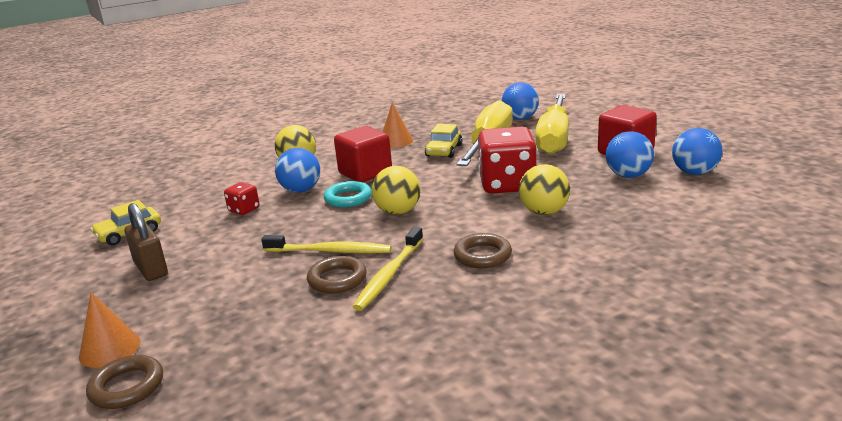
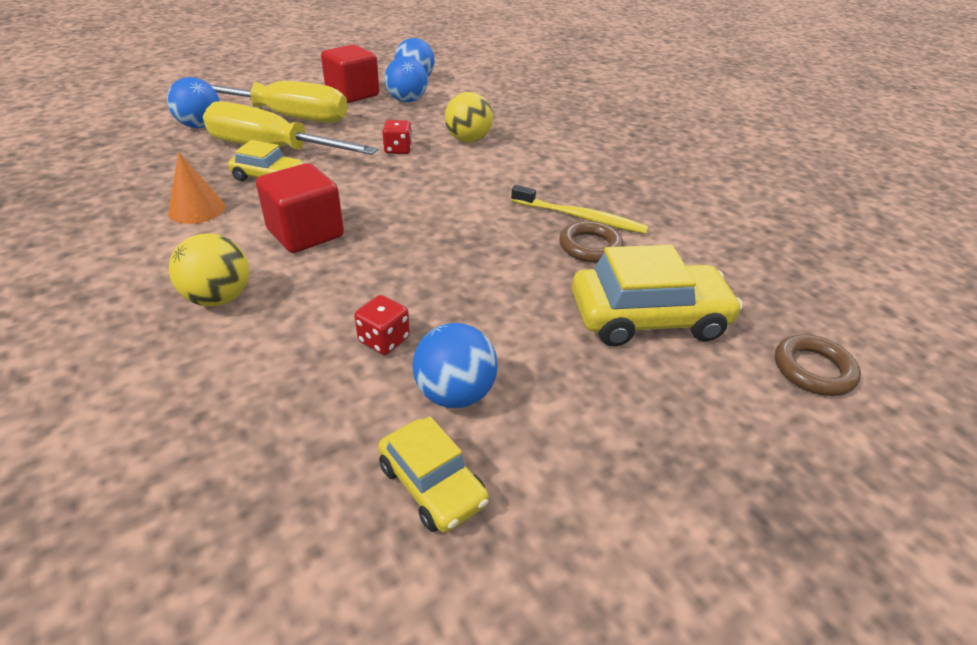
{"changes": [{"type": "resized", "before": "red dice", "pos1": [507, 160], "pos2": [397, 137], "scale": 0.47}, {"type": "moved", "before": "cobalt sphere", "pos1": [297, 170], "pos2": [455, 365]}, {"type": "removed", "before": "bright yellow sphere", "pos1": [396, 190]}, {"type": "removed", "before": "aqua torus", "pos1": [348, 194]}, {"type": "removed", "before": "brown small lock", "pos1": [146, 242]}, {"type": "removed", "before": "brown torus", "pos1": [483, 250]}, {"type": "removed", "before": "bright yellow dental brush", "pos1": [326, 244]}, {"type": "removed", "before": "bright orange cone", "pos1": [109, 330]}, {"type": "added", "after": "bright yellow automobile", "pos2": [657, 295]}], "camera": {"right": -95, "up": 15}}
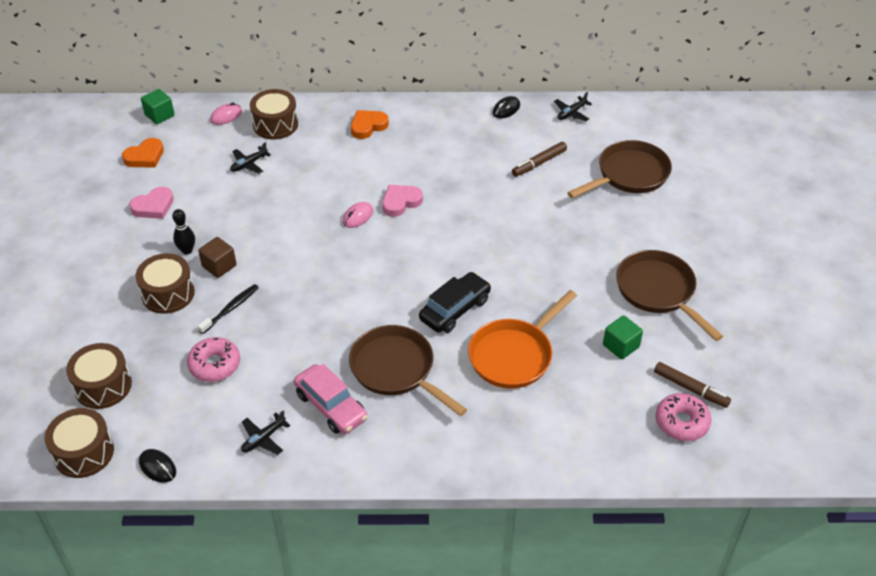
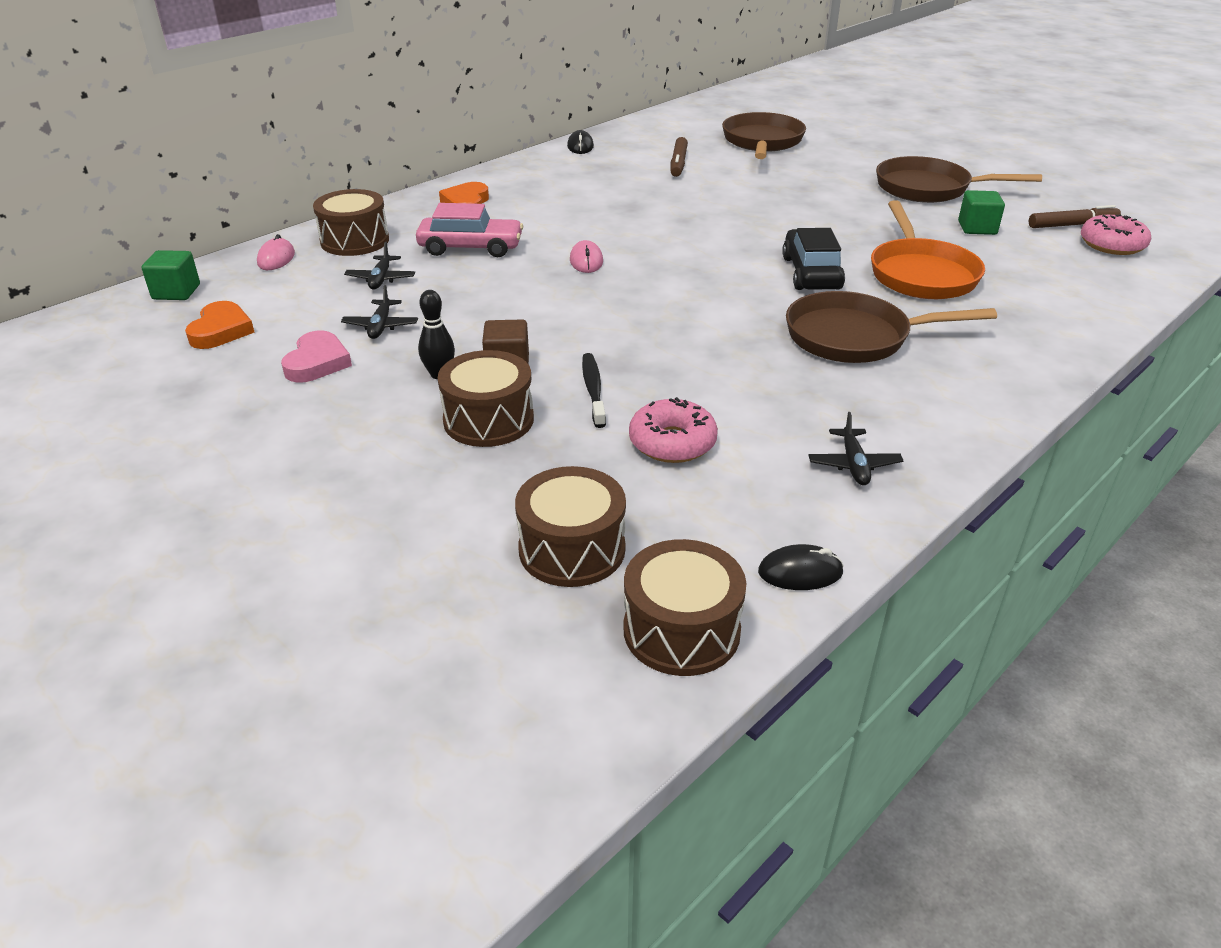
{"changes": [{"type": "moved", "before": "jet-black plane", "pos1": [573, 107], "pos2": [379, 312]}, {"type": "removed", "before": "rosy heart", "pos1": [402, 201]}, {"type": "moved", "before": "rosy automobile", "pos1": [331, 399], "pos2": [469, 230]}], "camera": {"right": -45, "up": -10}}
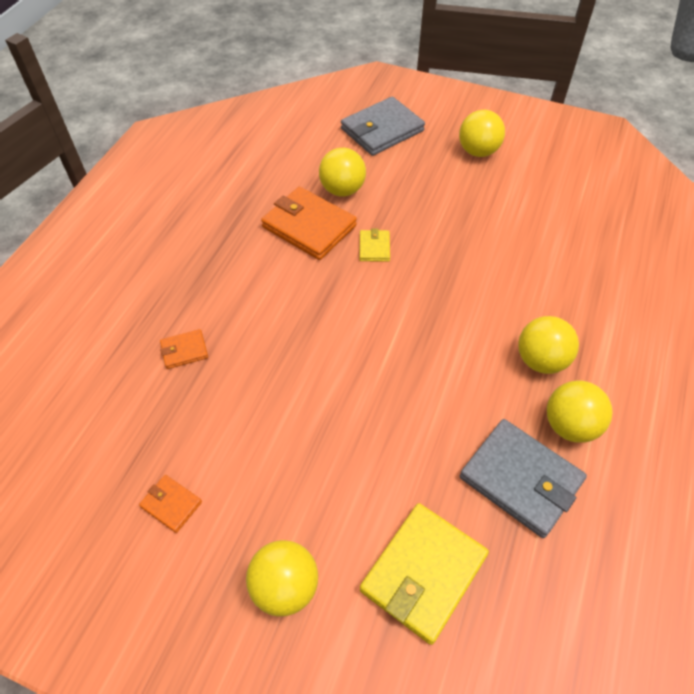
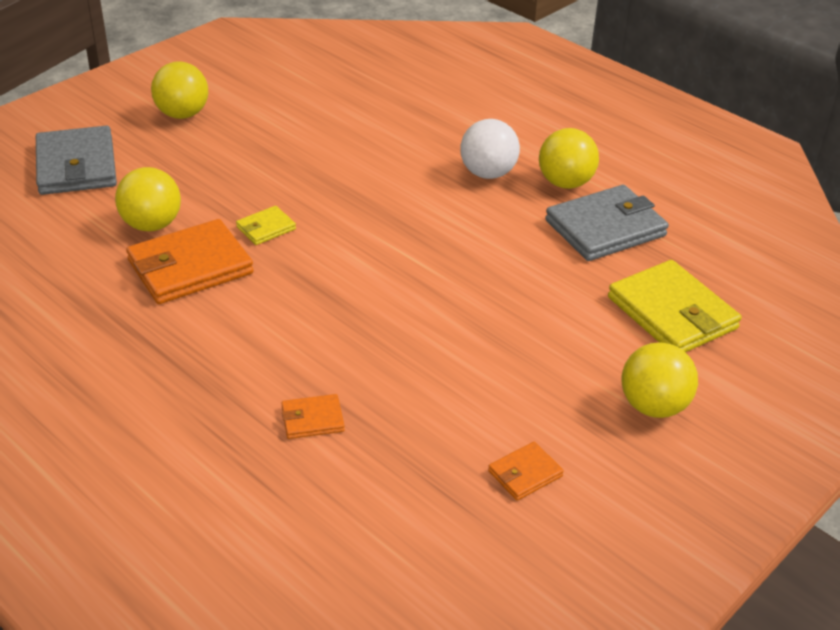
{"changes": [{"type": "turned", "before": "bright yellow card wallet", "pos1": [375, 245], "pos2": [266, 225], "turn": -60}, {"type": "recoloured", "before": "bright yellow sphere", "after": "pure white sphere", "pos1": [548, 345], "pos2": [490, 149]}, {"type": "turned", "before": "bright orange card wallet", "pos1": [184, 349], "pos2": [313, 416], "turn": 75}], "camera": {"right": -70, "up": -15}}
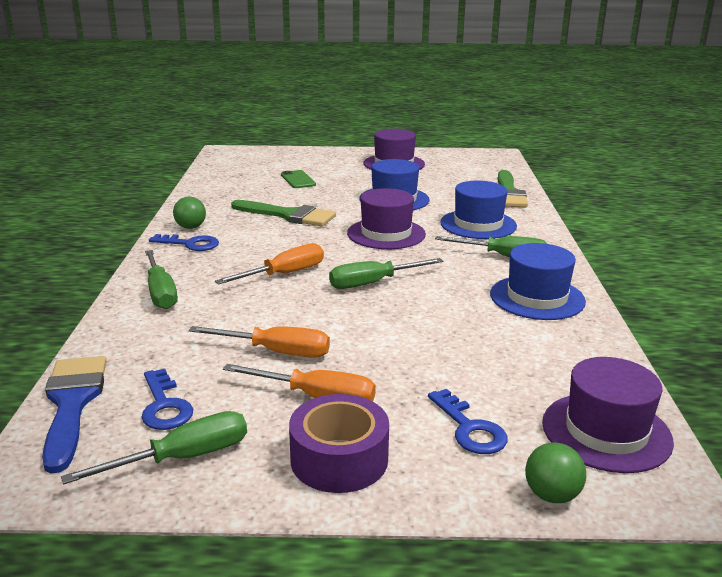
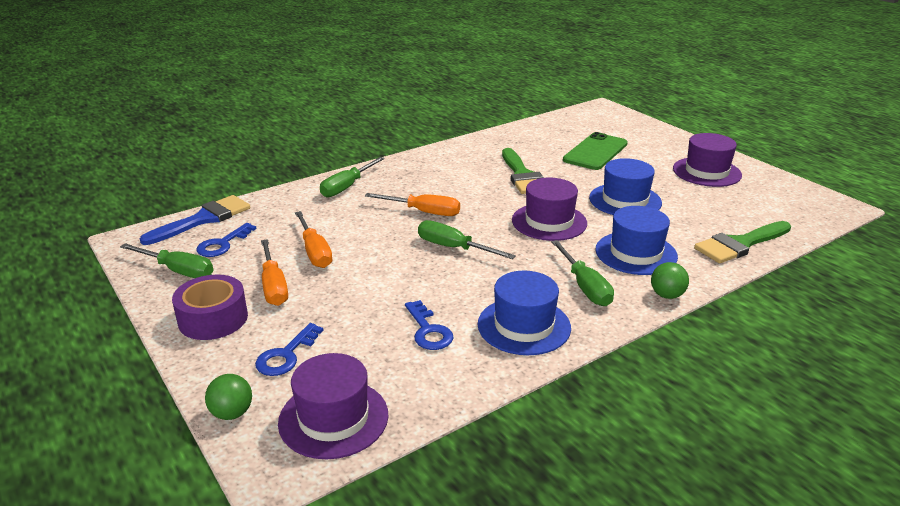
{"changes": [{"type": "resized", "before": "emerald phone", "pos1": [298, 179], "pos2": [595, 151], "scale": 1.73}, {"type": "moved", "before": "emerald sphere", "pos1": [189, 213], "pos2": [670, 280]}, {"type": "moved", "before": "cobalt latchkey", "pos1": [184, 242], "pos2": [429, 325]}], "camera": {"right": 55, "up": 5}}
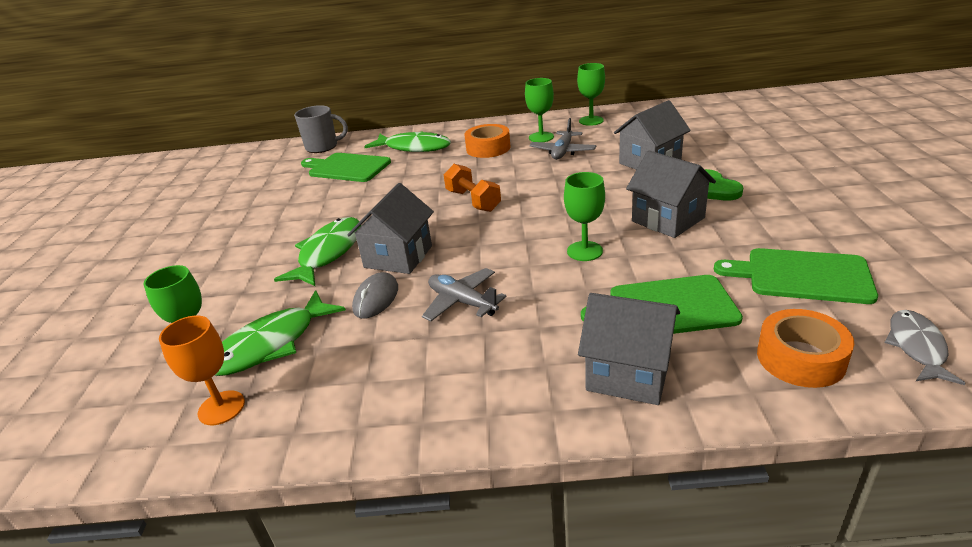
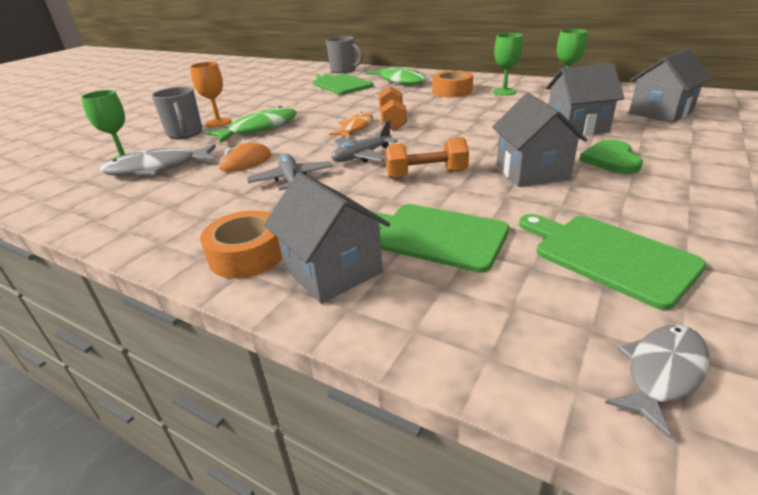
{"changes": [{"type": "moved", "before": "grey plane", "pos1": [562, 139], "pos2": [364, 141]}, {"type": "replaced", "before": "emerald wine glass", "after": "bright orange dumbbell", "pos1": [584, 216], "pos2": [427, 158]}, {"type": "moved", "before": "grey house", "pos1": [391, 228], "pos2": [670, 86]}, {"type": "recoloured", "before": "grey mouse", "after": "bright orange mouse", "pos1": [375, 295], "pos2": [245, 157]}, {"type": "recoloured", "before": "emerald fish figure", "after": "grey fish figure", "pos1": [280, 333], "pos2": [158, 160]}, {"type": "moved", "before": "bright orange roll of tape", "pos1": [805, 348], "pos2": [241, 244]}, {"type": "moved", "before": "bright orange wine glass", "pos1": [202, 370], "pos2": [210, 94]}, {"type": "added", "after": "grey tea mug", "pos2": [177, 113]}, {"type": "added", "after": "bright orange fish figure", "pos2": [351, 125]}], "camera": {"right": 30, "up": 0}}
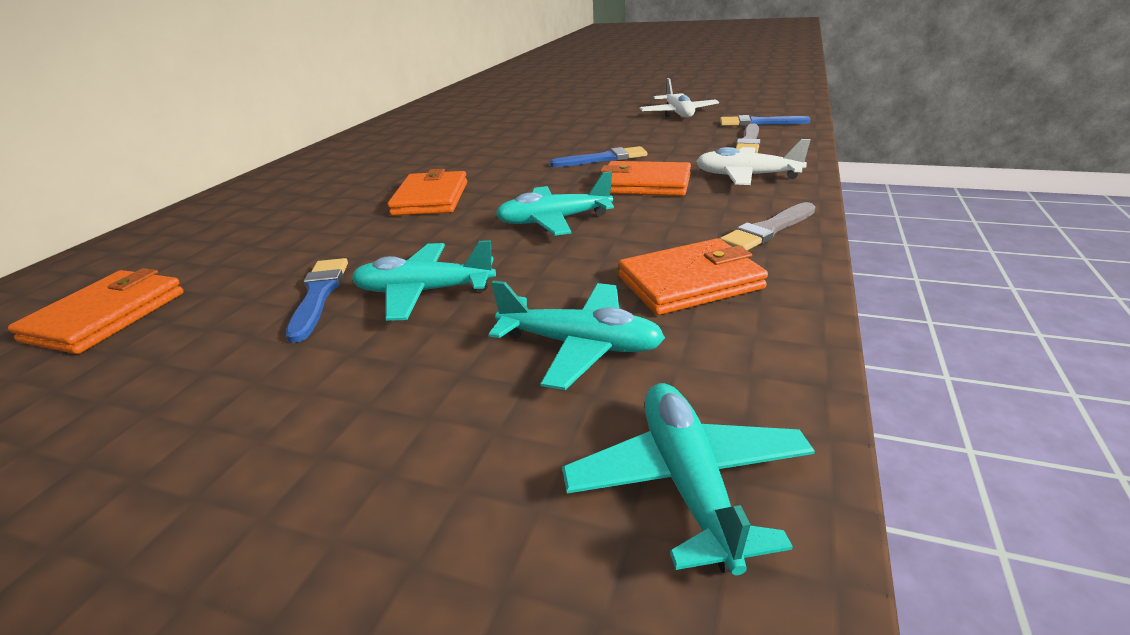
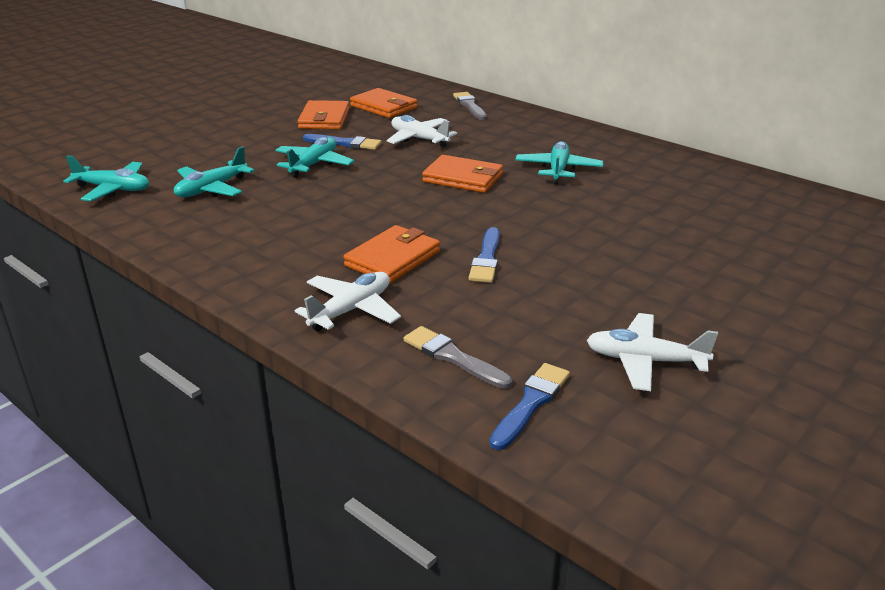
{"changes": [{"type": "moved", "before": "aqua plane", "pos1": [554, 203], "pos2": [559, 162]}, {"type": "moved", "before": "grey brush", "pos1": [767, 226], "pos2": [470, 106]}, {"type": "moved", "before": "bright orange card wallet", "pos1": [693, 276], "pos2": [323, 114]}, {"type": "added", "after": "pure white plane", "pos2": [422, 131]}], "camera": {"right": 110, "up": 0}}
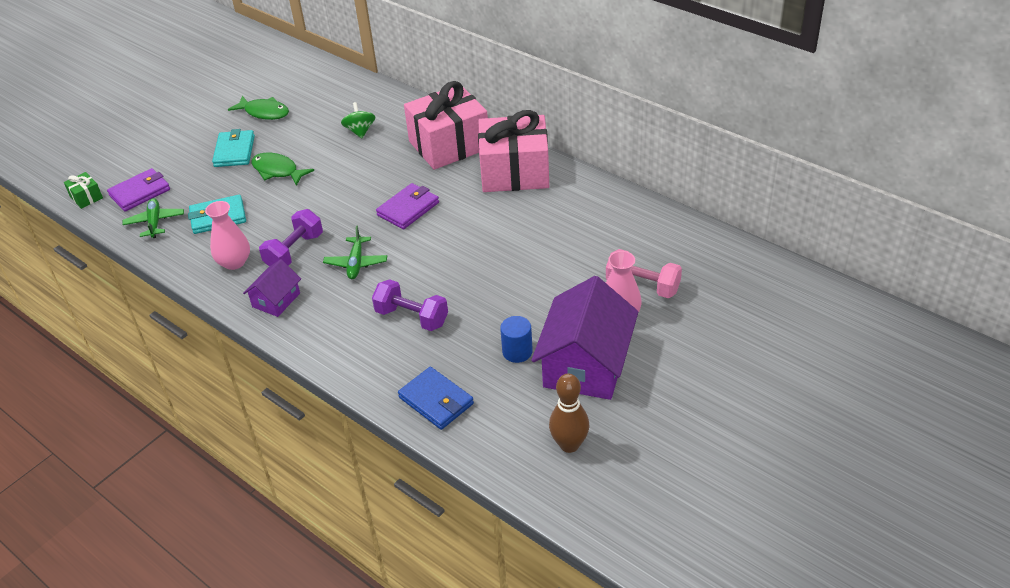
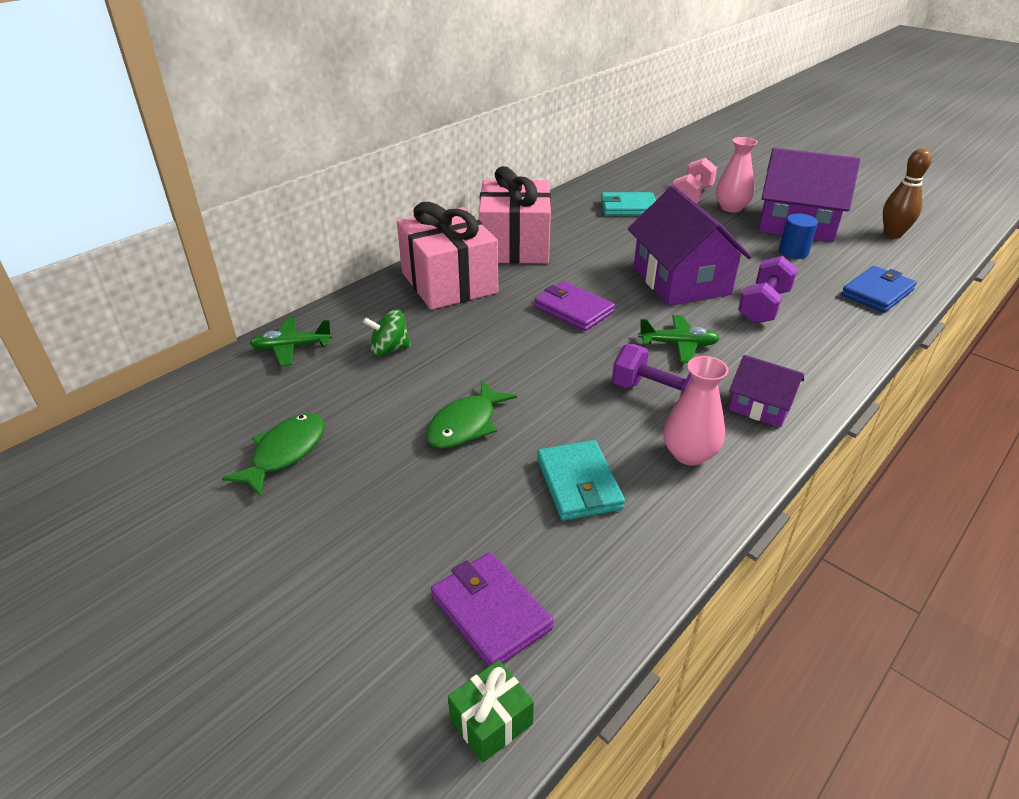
{"changes": [{"type": "moved", "before": "aqua card wallet", "pos1": [233, 148], "pos2": [628, 204]}, {"type": "moved", "before": "emerald plane", "pos1": [153, 218], "pos2": [291, 342]}, {"type": "added", "after": "purple house", "pos2": [690, 245]}], "camera": {"right": -90, "up": -5}}
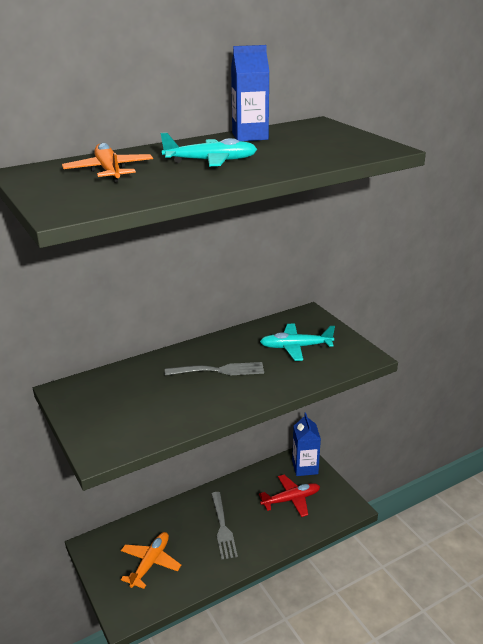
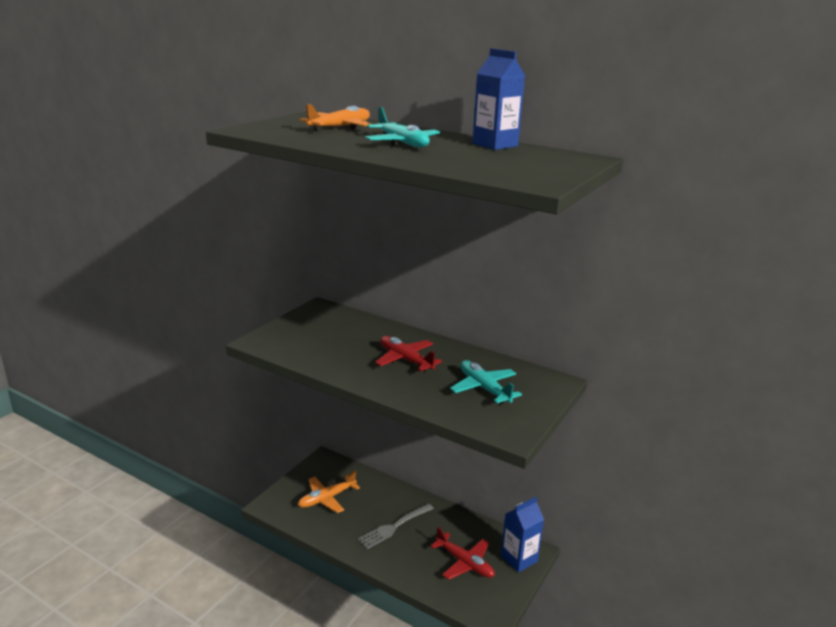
{"changes": [{"type": "replaced", "before": "grey fork", "after": "red plane", "pos1": [214, 369], "pos2": [408, 353]}, {"type": "turned", "before": "bright orange plane", "pos1": [151, 560], "pos2": [329, 491], "turn": 150}], "camera": {"right": 60, "up": -5}}
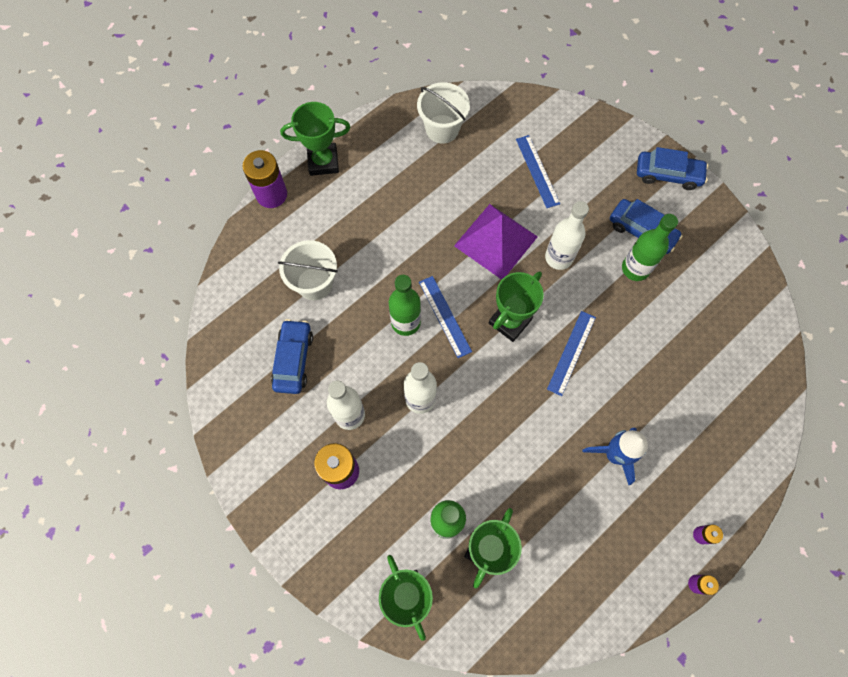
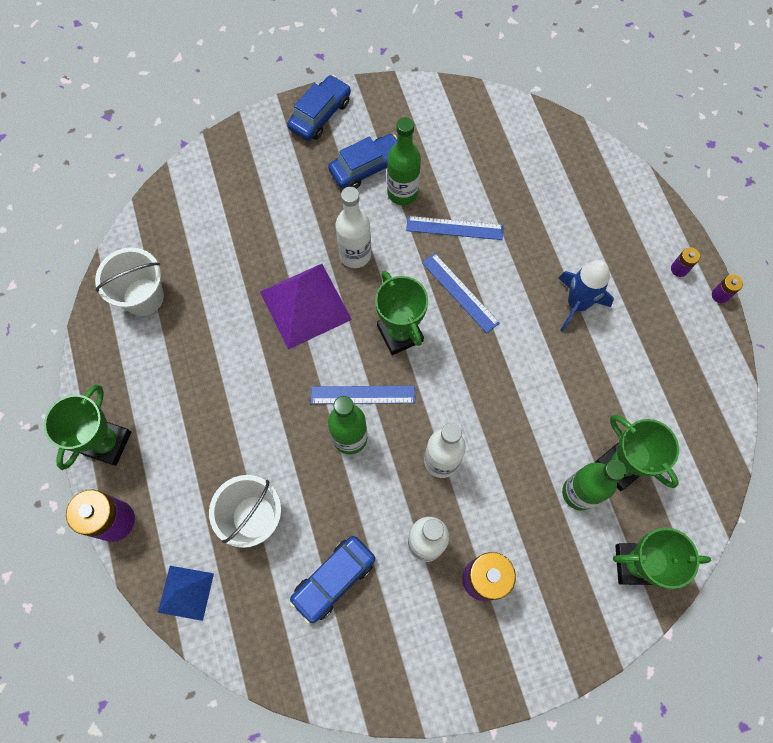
{"changes": [{"type": "moved", "before": "cobalt measuring stick", "pos1": [538, 171], "pos2": [455, 228]}, {"type": "turned", "before": "cobalt automobile", "pos1": [292, 356], "pos2": [332, 580], "turn": -75}, {"type": "added", "after": "cobalt pyramid", "pos2": [186, 593]}], "camera": {"right": -65, "up": 0}}
